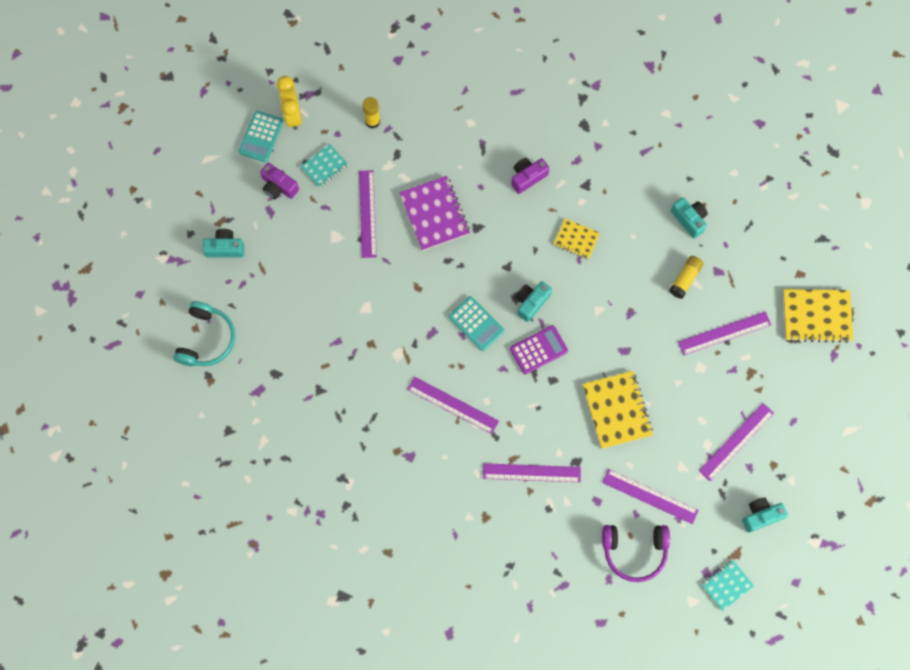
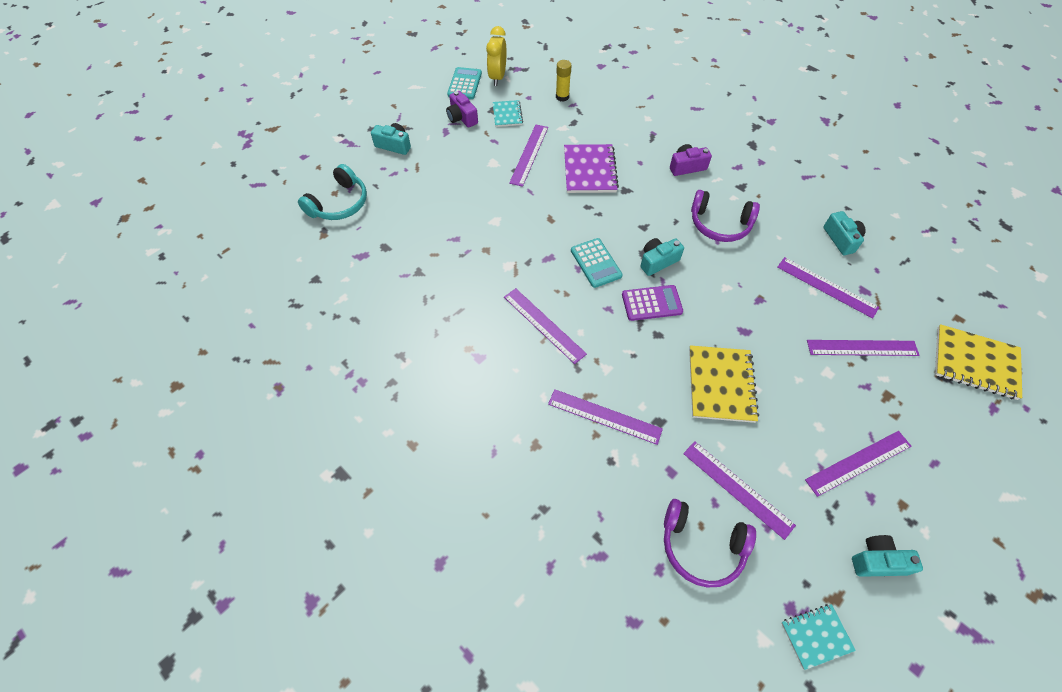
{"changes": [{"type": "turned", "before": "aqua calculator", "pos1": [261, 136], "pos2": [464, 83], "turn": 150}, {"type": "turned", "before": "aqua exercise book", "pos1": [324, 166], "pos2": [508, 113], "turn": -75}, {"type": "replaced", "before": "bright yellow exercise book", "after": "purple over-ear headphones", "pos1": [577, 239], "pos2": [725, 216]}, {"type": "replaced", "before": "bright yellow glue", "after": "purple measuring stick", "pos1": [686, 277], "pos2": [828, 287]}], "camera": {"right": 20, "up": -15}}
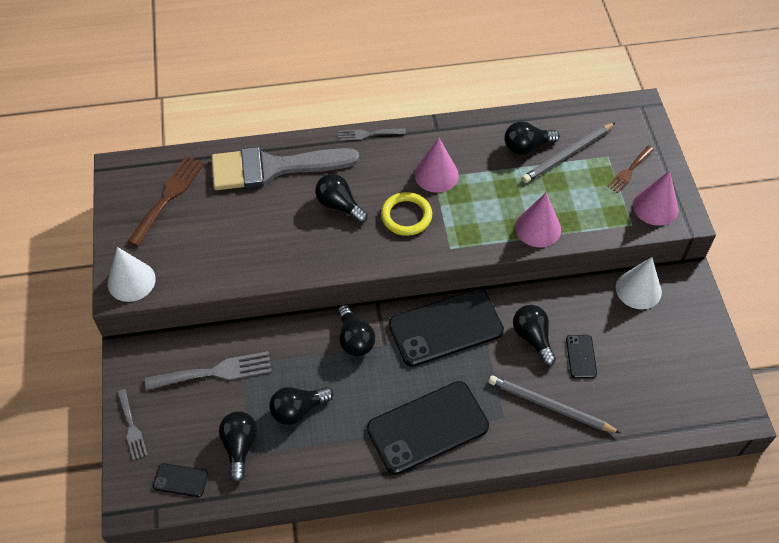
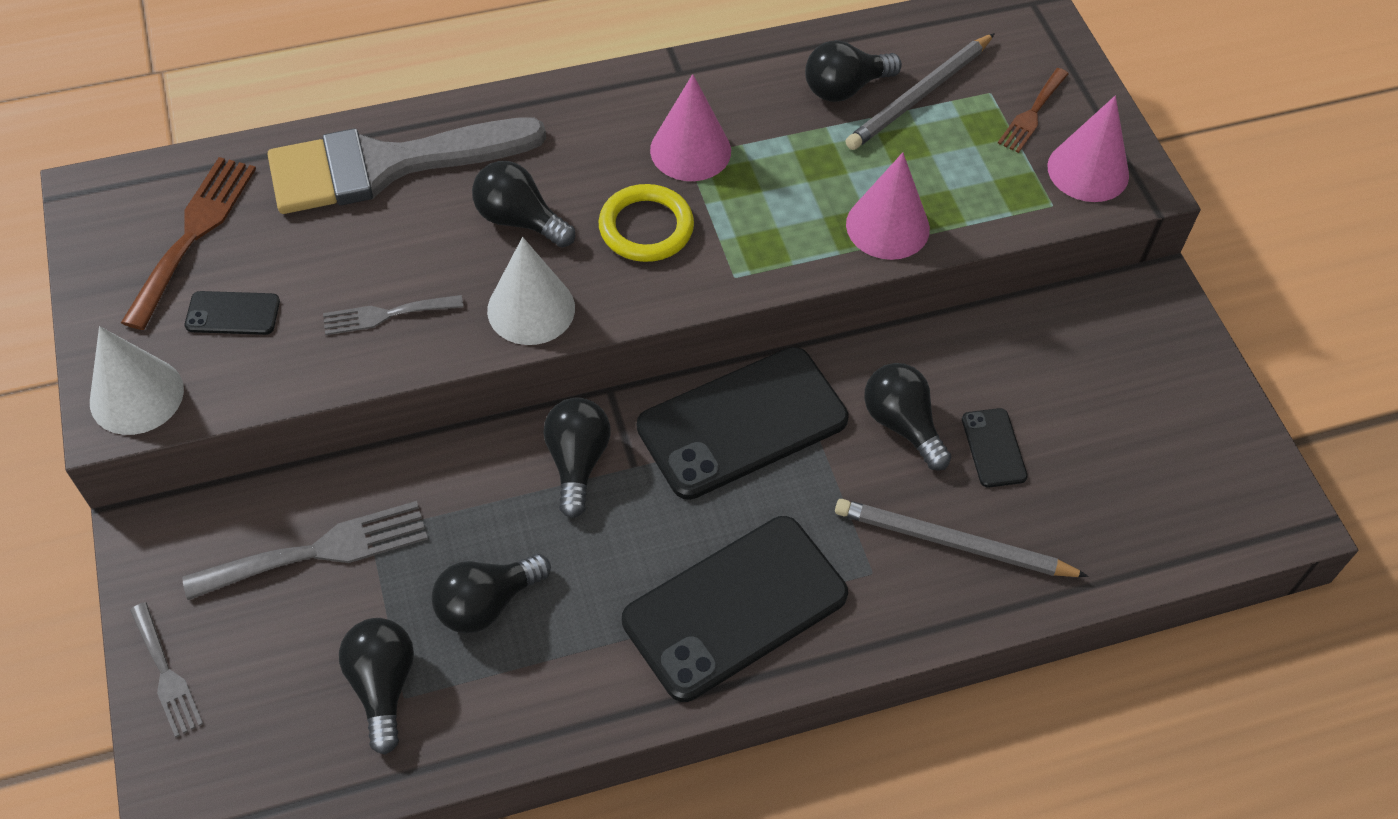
{"changes": [{"type": "moved", "before": "grey fork", "pos1": [372, 134], "pos2": [393, 315]}, {"type": "moved", "before": "pure white cone", "pos1": [639, 283], "pos2": [531, 291]}, {"type": "turned", "before": "jet-black light bulb", "pos1": [356, 330], "pos2": [576, 458], "turn": -150}, {"type": "moved", "before": "jet-black phone", "pos1": [180, 480], "pos2": [232, 313]}], "camera": {"right": -10, "up": 0}}
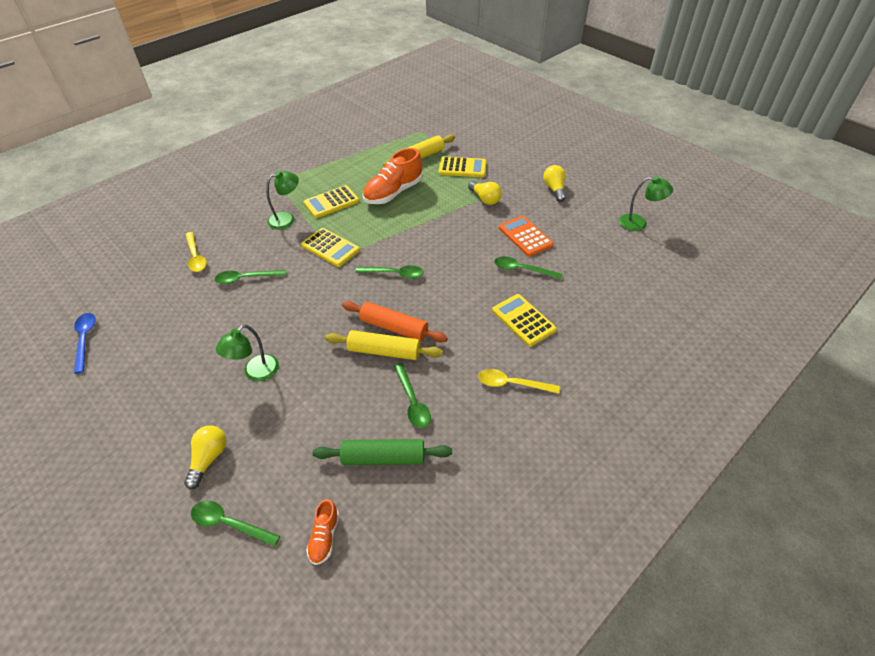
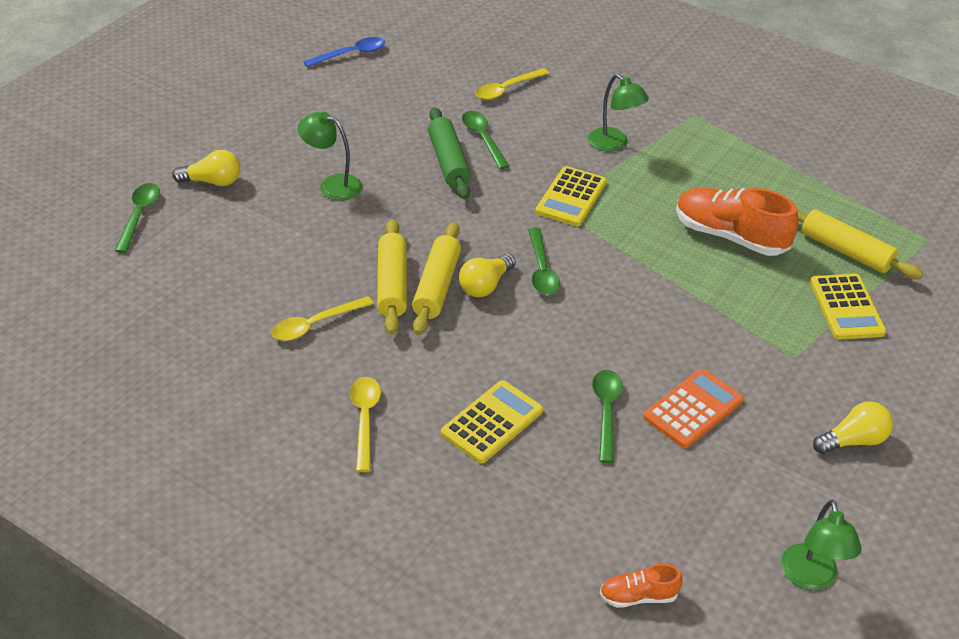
{"changes": [{"type": "moved", "before": "bright yellow light bulb", "pos1": [485, 193], "pos2": [487, 275]}, {"type": "removed", "before": "bright yellow calculator", "pos1": [331, 201]}, {"type": "recoloured", "before": "bright orange pastry roller", "after": "bright yellow pastry roller", "pos1": [395, 322], "pos2": [436, 278]}, {"type": "recoloured", "before": "emerald teaspoon", "after": "bright yellow teaspoon", "pos1": [412, 396], "pos2": [322, 318]}, {"type": "moved", "before": "emerald pastry roller", "pos1": [382, 452], "pos2": [449, 153]}, {"type": "moved", "before": "bright orange lace-up shoe", "pos1": [322, 532], "pos2": [641, 586]}], "camera": {"right": 75, "up": -5}}
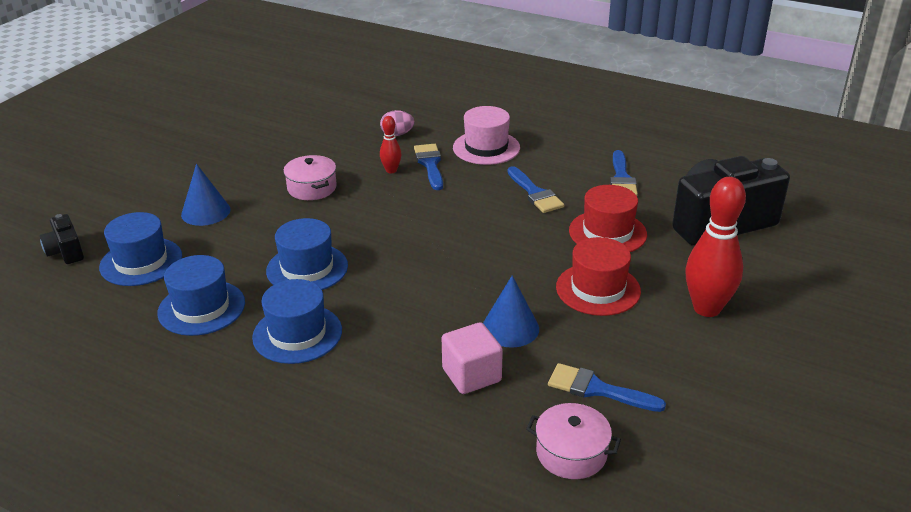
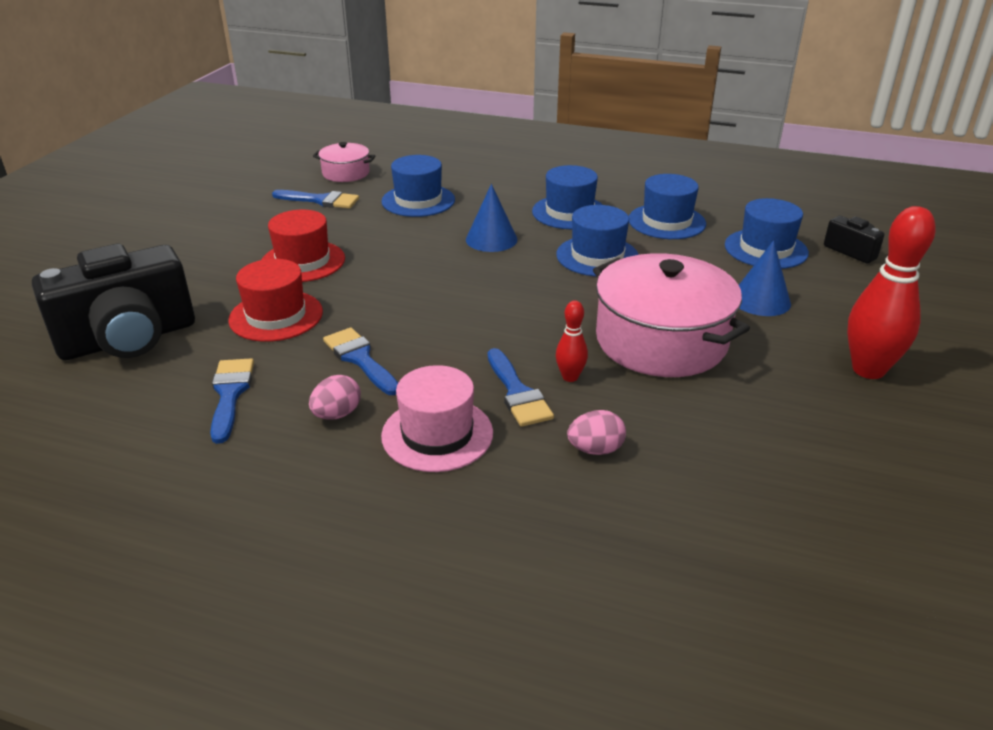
{"changes": [{"type": "resized", "before": "rosy pot", "pos1": [310, 177], "pos2": [671, 315], "scale": 1.99}, {"type": "moved", "before": "red skittle", "pos1": [715, 247], "pos2": [891, 292]}, {"type": "moved", "before": "cobalt cone", "pos1": [511, 311], "pos2": [491, 218]}, {"type": "replaced", "before": "rosy block", "after": "cobalt tall hat", "pos1": [472, 358], "pos2": [418, 186]}, {"type": "added", "after": "rosy toy egg", "pos2": [335, 397]}], "camera": {"right": 170, "up": 0}}
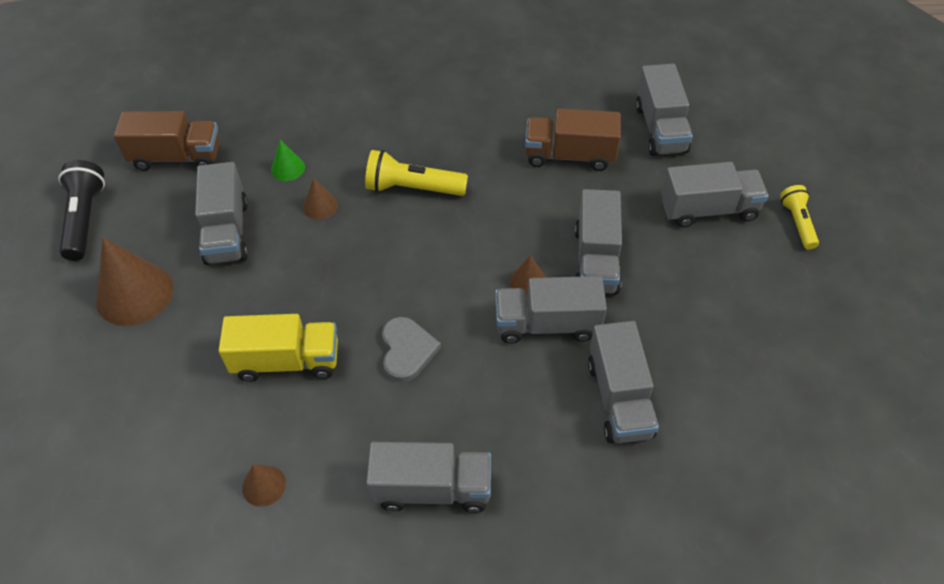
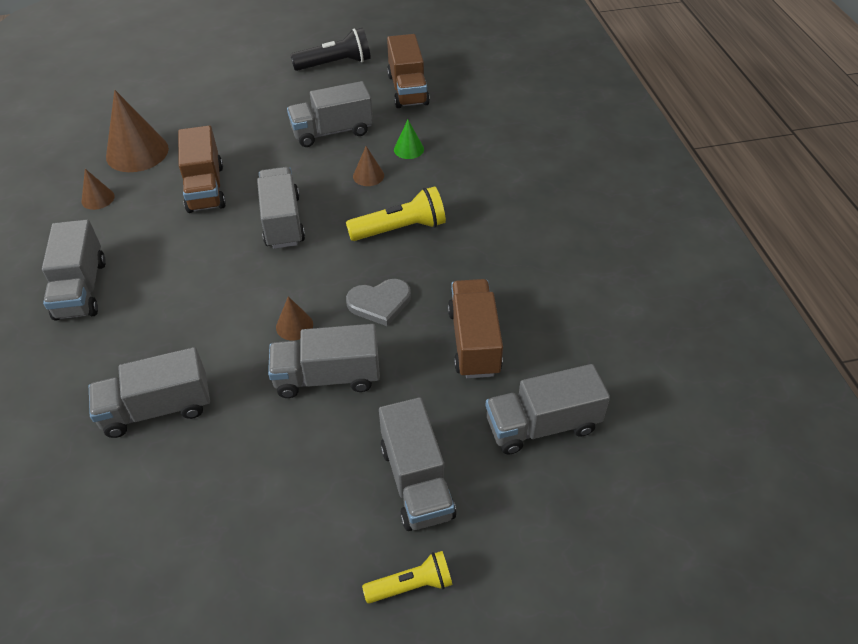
{"changes": [{"type": "turned", "before": "bright yellow pocket torch", "pos1": [416, 173], "pos2": [396, 213], "turn": 75}, {"type": "moved", "before": "brown cone", "pos1": [135, 282], "pos2": [137, 131]}, {"type": "moved", "before": "grey toy truck", "pos1": [551, 310], "pos2": [281, 208]}, {"type": "recoloured", "before": "bright yellow toy truck", "after": "brown toy truck", "pos1": [278, 348], "pos2": [202, 169]}, {"type": "moved", "before": "grey heart", "pos1": [411, 349], "pos2": [378, 302]}], "camera": {"right": 80, "up": -5}}
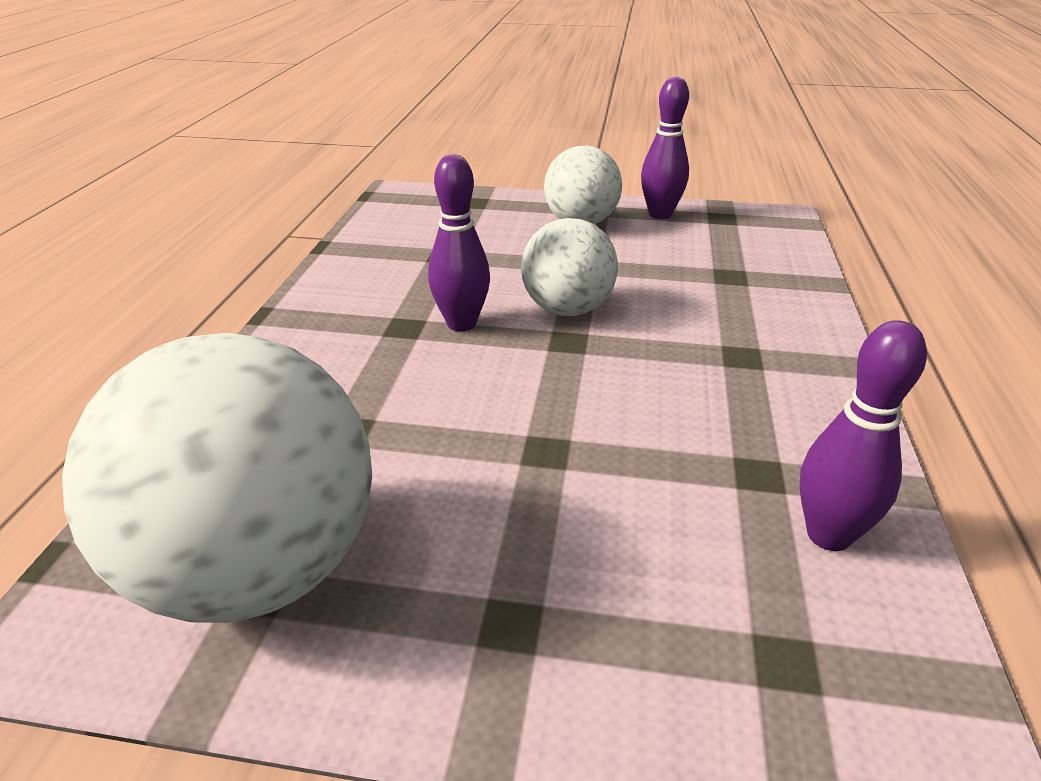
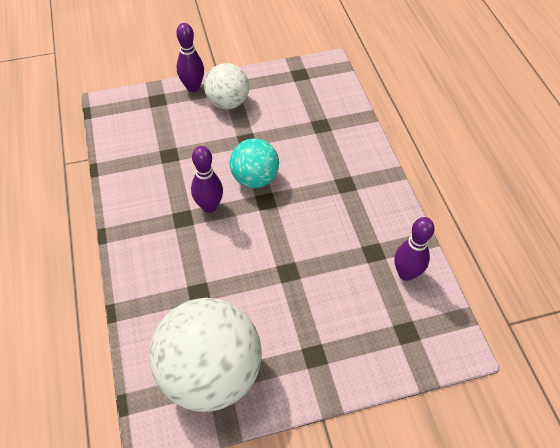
{"changes": [{"type": "moved", "before": "purple skittle", "pos1": [665, 147], "pos2": [190, 57]}, {"type": "recoloured", "before": "pure white sphere", "after": "aqua sphere", "pos1": [569, 267], "pos2": [254, 163]}], "camera": {"right": -25, "up": 20}}
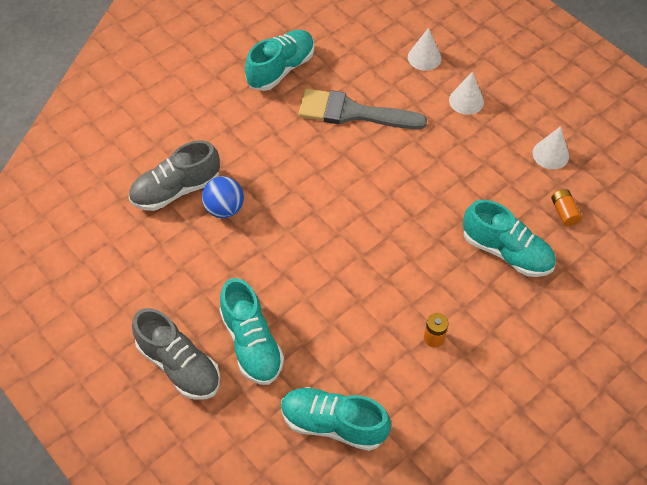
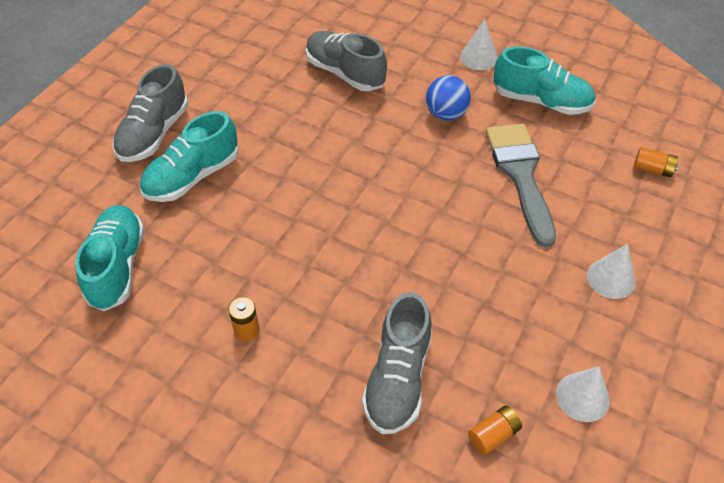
{"changes": [{"type": "moved", "before": "pure white cone", "pos1": [425, 49], "pos2": [479, 44]}, {"type": "moved", "before": "cobalt sphere", "pos1": [223, 197], "pos2": [448, 98]}, {"type": "recoloured", "before": "aqua lace-up shoe", "after": "grey lace-up shoe", "pos1": [509, 238], "pos2": [397, 363]}, {"type": "added", "after": "bright orange battery", "pos2": [656, 162]}], "camera": {"right": 70, "up": -5}}
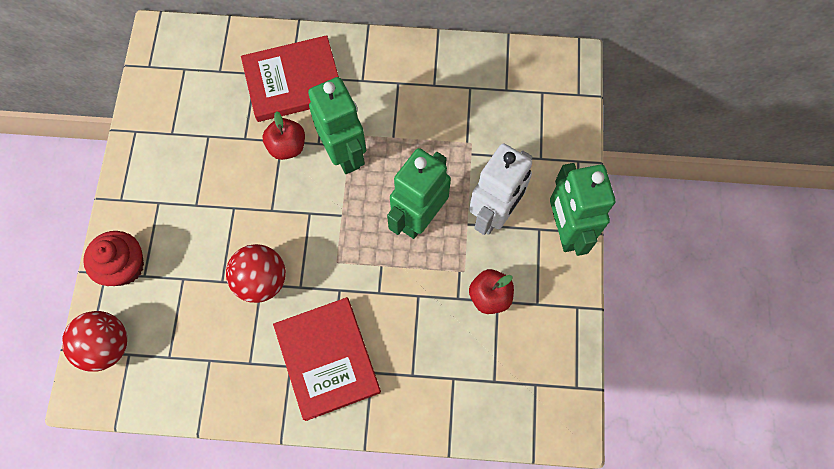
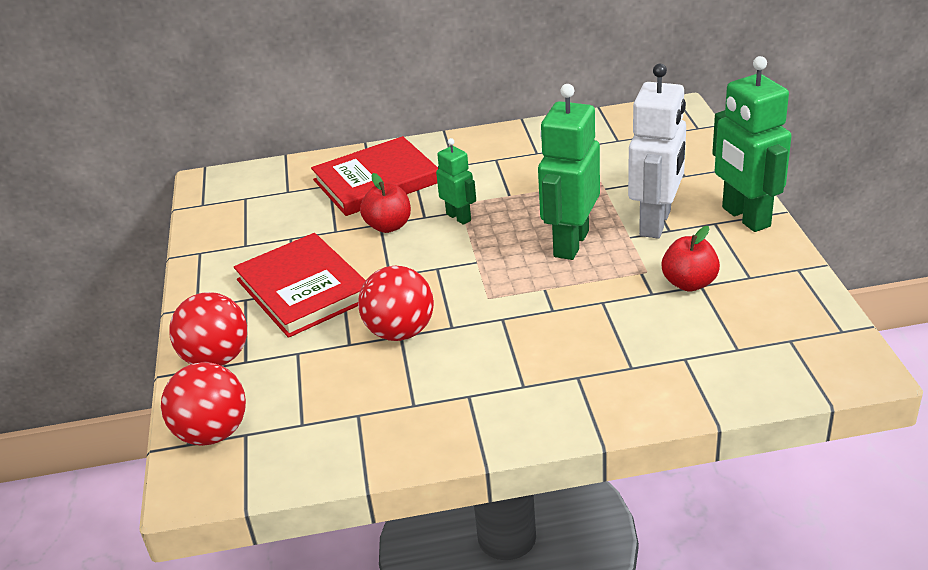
{"changes": [{"type": "resized", "before": "emerald robot figure", "pos1": [337, 125], "pos2": [456, 181], "scale": 0.54}, {"type": "replaced", "before": "red cupcake", "after": "red sphere", "pos1": [113, 258], "pos2": [208, 329]}, {"type": "moved", "before": "red hardback", "pos1": [327, 359], "pos2": [300, 285]}], "camera": {"right": -10, "up": -35}}
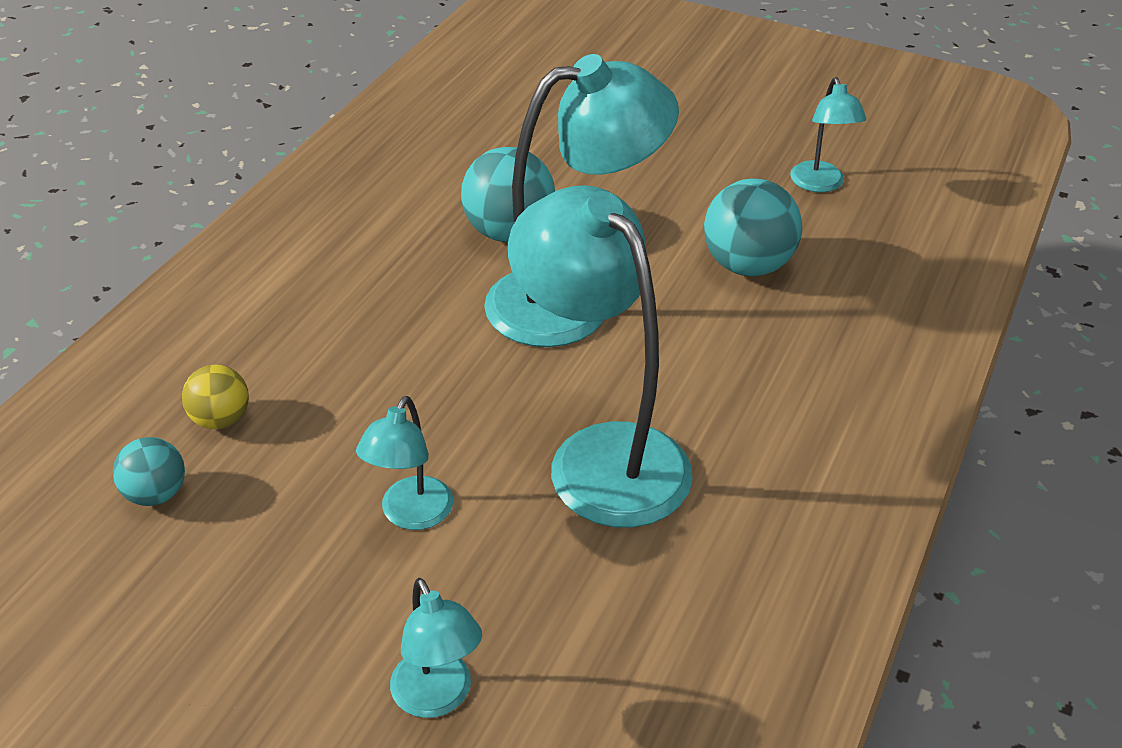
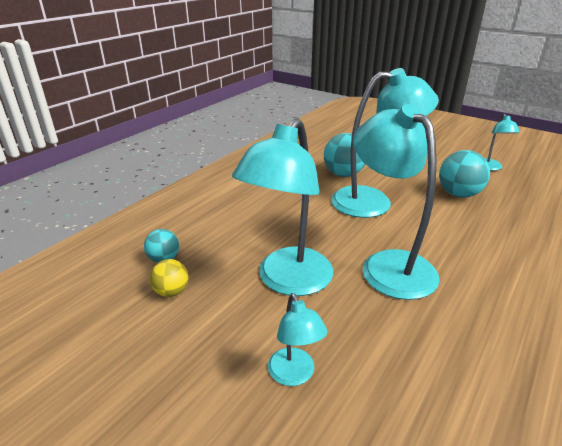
{"changes": [{"type": "moved", "before": "bright yellow sphere", "pos1": [215, 397], "pos2": [169, 278]}, {"type": "resized", "before": "aqua reading lamp", "pos1": [404, 463], "pos2": [282, 207], "scale": 2.04}], "camera": {"right": 10, "up": -10}}
